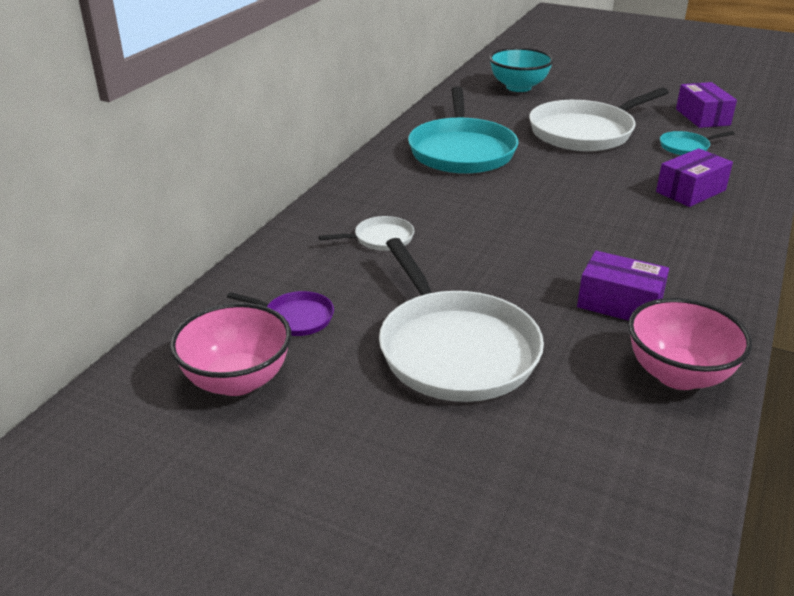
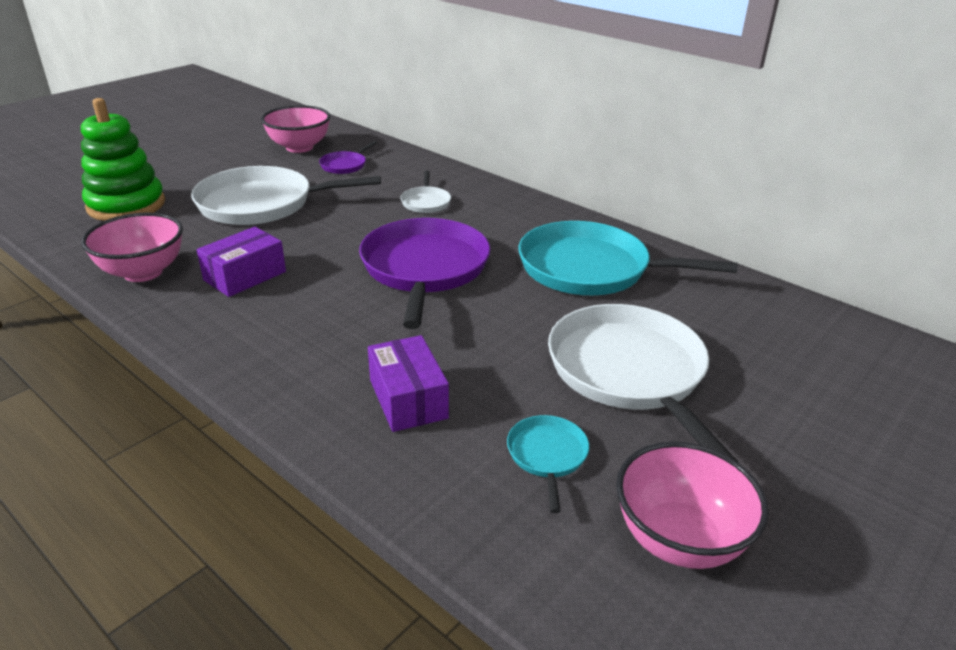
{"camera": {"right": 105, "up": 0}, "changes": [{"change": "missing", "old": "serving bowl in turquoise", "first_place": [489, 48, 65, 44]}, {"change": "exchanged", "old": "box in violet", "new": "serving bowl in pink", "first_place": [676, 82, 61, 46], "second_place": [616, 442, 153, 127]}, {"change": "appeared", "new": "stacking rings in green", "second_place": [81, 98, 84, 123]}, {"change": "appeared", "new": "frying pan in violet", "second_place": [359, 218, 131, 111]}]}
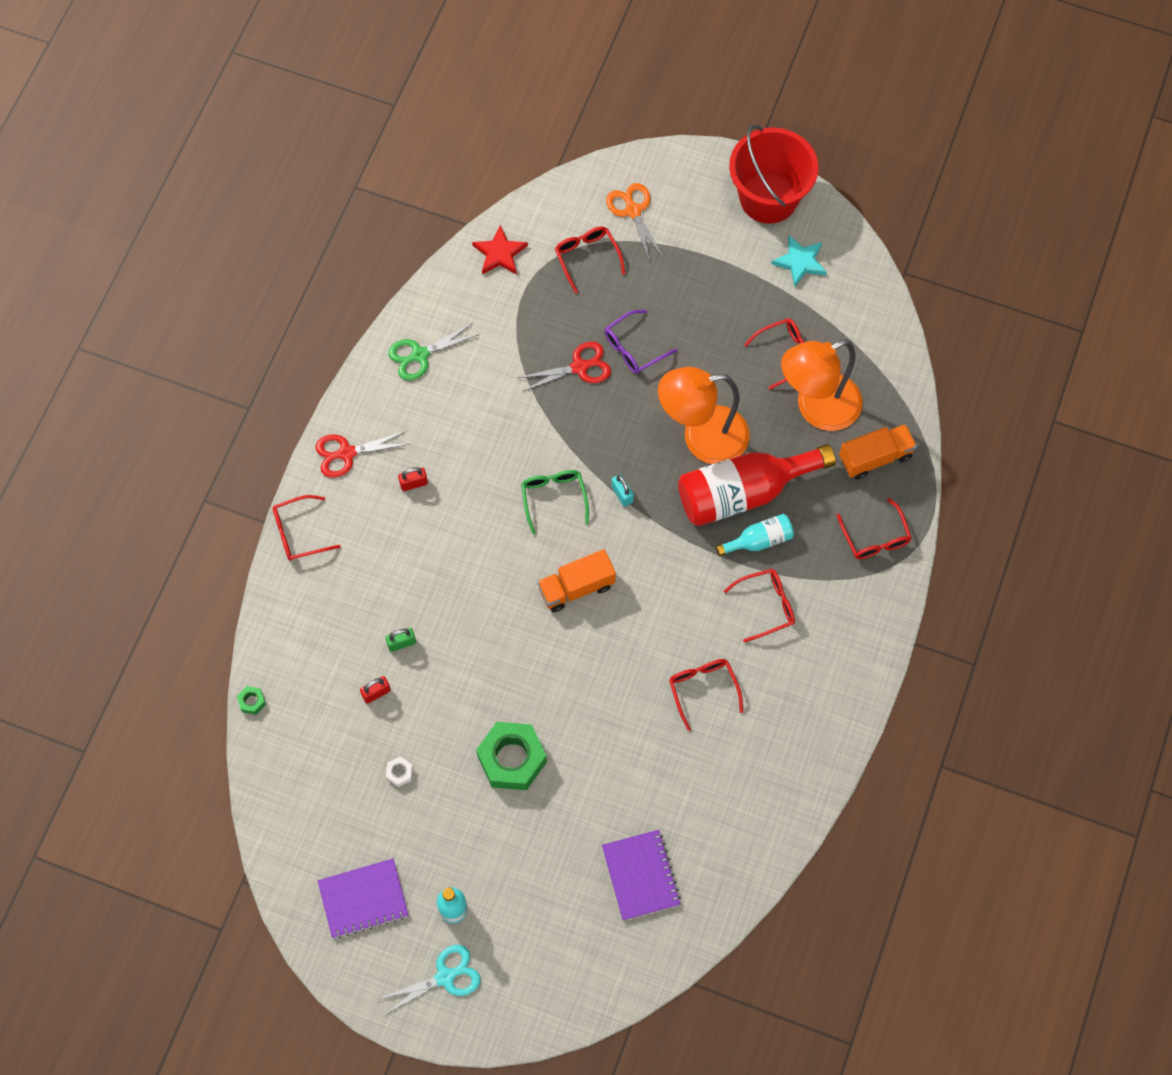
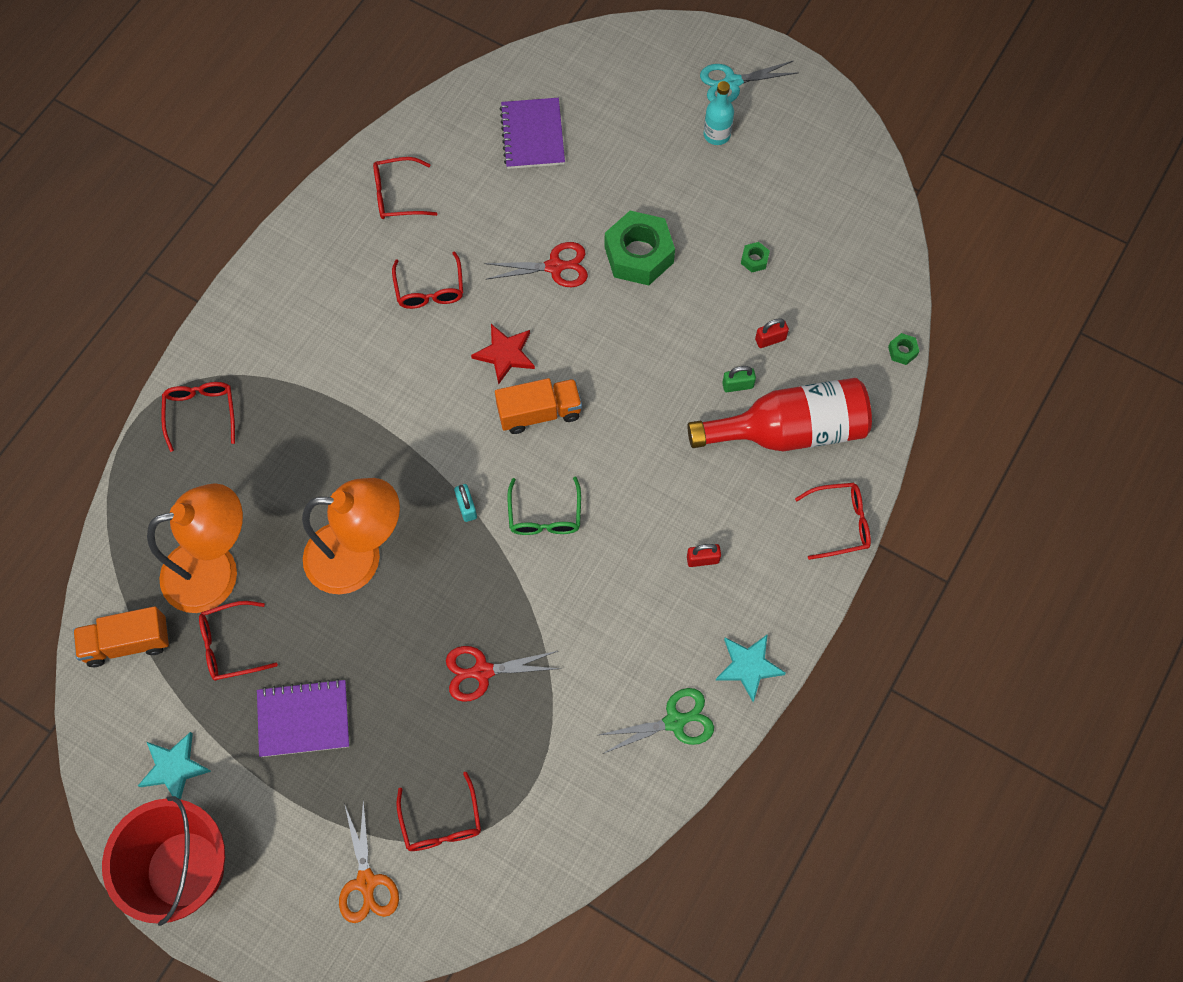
{"camera": {"right": -170, "up": 0}, "changes": [{"change": "relocated", "old": "shears in crimson", "first_place": [315, 430, 94, 48], "second_place": [484, 242, 104, 45]}, {"change": "relocated", "old": "notepad in violet", "first_place": [318, 858, 91, 81], "second_place": [257, 679, 92, 78]}, {"change": "colour", "old": "hexagon nut in pure white", "new": "hexagon nut in green", "first_place": [386, 757, 27, 30], "second_place": [741, 242, 29, 30]}, {"change": "relocated", "old": "star shape in crimson", "first_place": [472, 225, 56, 50], "second_place": [471, 324, 64, 61]}, {"change": "missing", "old": "spectacles in violet", "first_place": [605, 310, 72, 64]}, {"change": "relocated", "old": "flask in crimson", "first_place": [678, 444, 158, 82], "second_place": [687, 378, 185, 74]}, {"change": "missing", "old": "flask in turquoise", "first_place": [716, 514, 78, 42]}, {"change": "relocated", "old": "spectacles in crimson", "first_place": [724, 569, 71, 74], "second_place": [373, 157, 64, 62]}, {"change": "relocated", "old": "toy truck in orange-coloured", "first_place": [839, 424, 78, 55], "second_place": [73, 606, 96, 61]}, {"change": "appeared", "new": "star shape in turquoise", "second_place": [715, 634, 71, 68]}]}
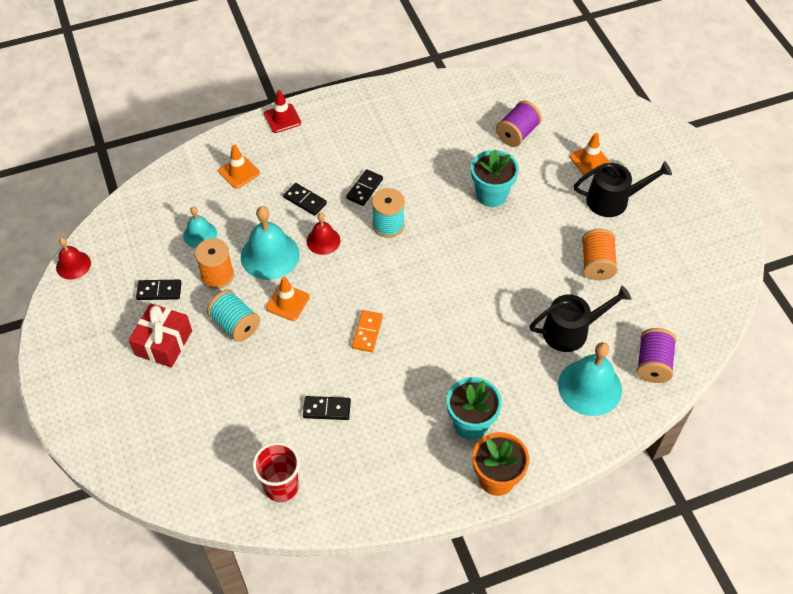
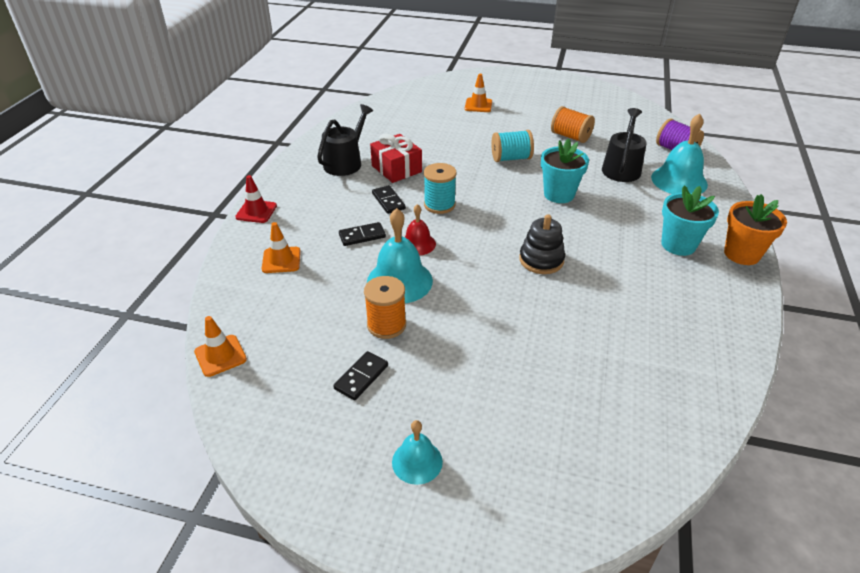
{"camera": {"right": -55, "up": -15}, "changes": [{"change": "missing", "old": "bell in crimson", "first_place": [56, 237, 35, 43]}, {"change": "relocated", "old": "gift in crimson", "first_place": [129, 303, 63, 65], "second_place": [370, 134, 52, 49]}, {"change": "relocated", "old": "bell in turquoise", "first_place": [183, 207, 34, 41], "second_place": [392, 420, 51, 65]}, {"change": "relocated", "old": "reel of thread in turquoise", "first_place": [207, 290, 53, 52], "second_place": [491, 130, 43, 32]}, {"change": "missing", "old": "beaker in crimson", "first_place": [253, 442, 47, 60]}, {"change": "relocated", "old": "safety cone in orange-coloured", "first_place": [266, 277, 44, 44], "second_place": [194, 316, 53, 61]}, {"change": "missing", "old": "domino piece in jet-black", "first_place": [303, 396, 48, 24]}, {"change": "exchanged", "old": "domino piece in orange-coloured", "new": "stacking rings in jet-black", "first_place": [352, 310, 31, 42], "second_place": [519, 214, 46, 60]}, {"change": "relocated", "old": "potted plant in turquoise", "first_place": [471, 150, 48, 57], "second_place": [541, 138, 48, 65]}, {"change": "missing", "old": "reel of thread in violet", "first_place": [496, 101, 46, 46]}, {"change": "relocated", "old": "sprinkling can in jet-black", "first_place": [574, 161, 98, 56], "second_place": [317, 104, 56, 72]}]}
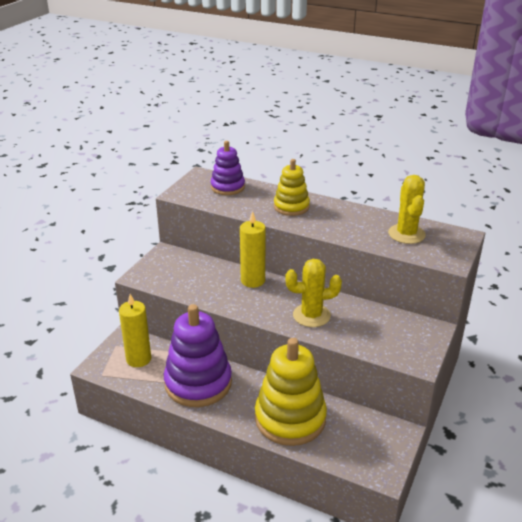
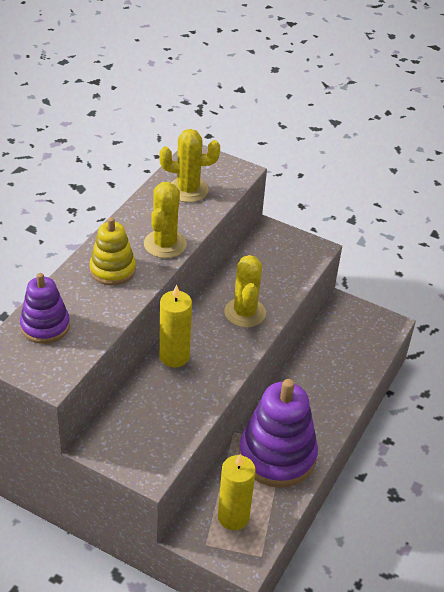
{"camera": {"right": -90, "up": 10}, "changes": [{"change": "missing", "old": "stacking rings in golden", "first_place": [255, 338, 72, 108]}, {"change": "appeared", "new": "saguaro cactus in golden", "second_place": [144, 182, 43, 76]}]}
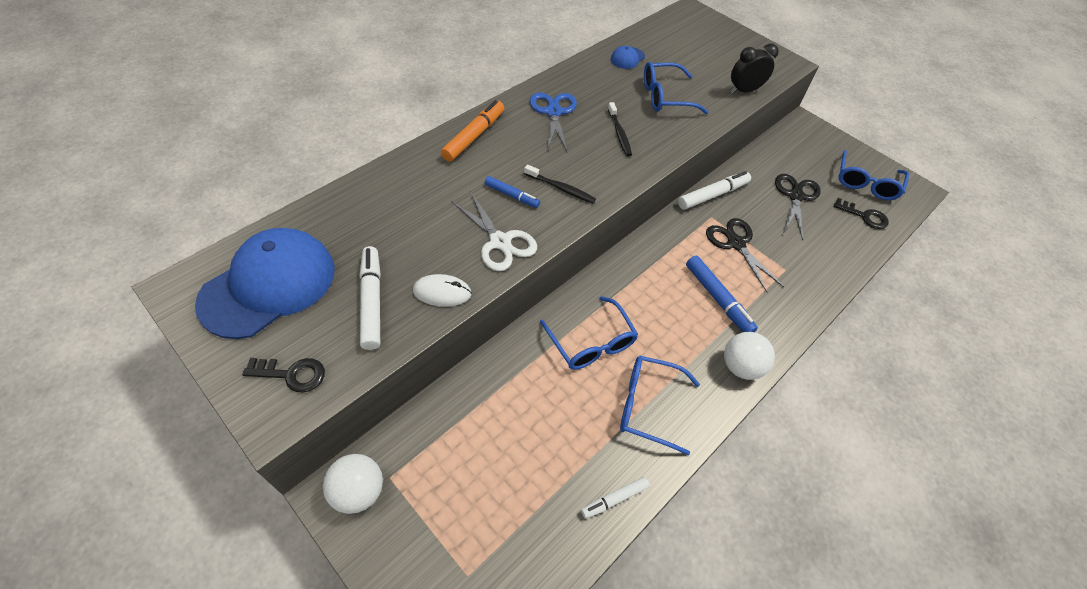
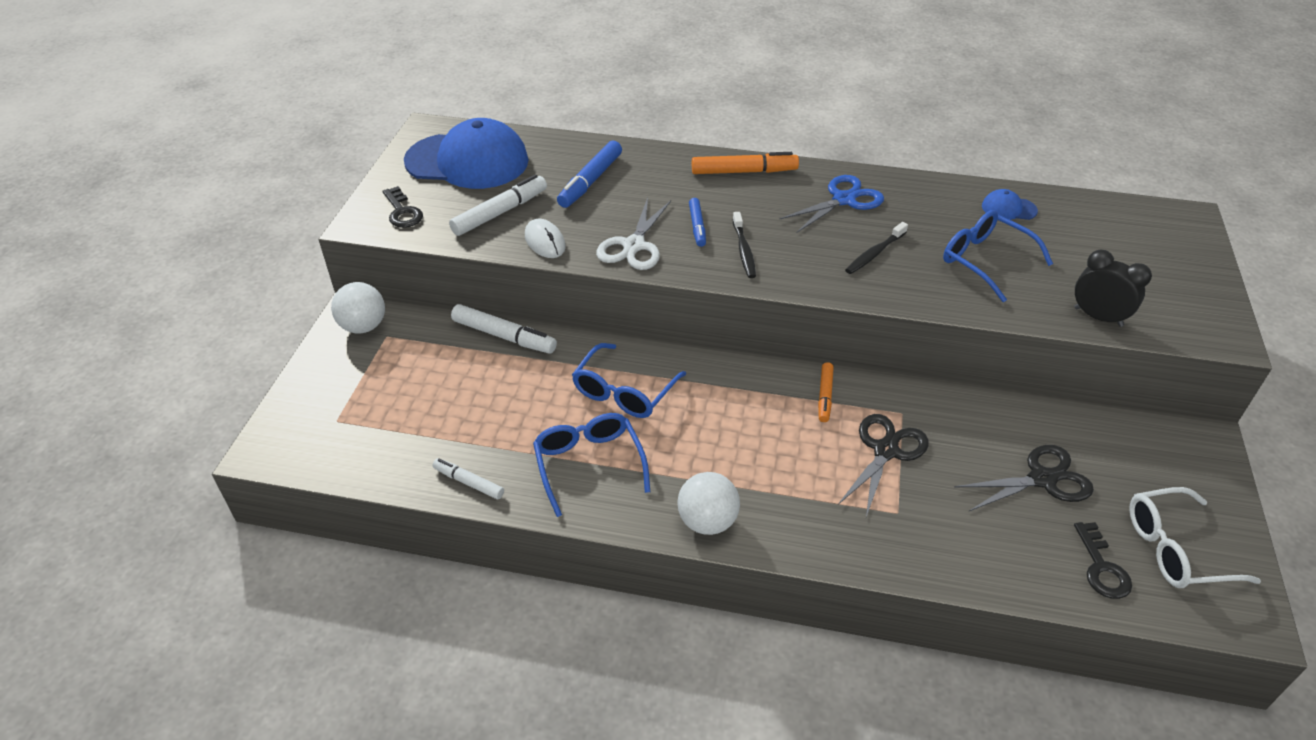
{"camera": {"right": 60, "up": -10}, "changes": [{"change": "relocated", "old": "felt pen in pure white", "first_place": [678, 171, 73, 39], "second_place": [451, 304, 106, 50]}, {"change": "relocated", "old": "felt pen in royal blue", "first_place": [686, 256, 72, 76], "second_place": [557, 141, 65, 67]}, {"change": "colour", "old": "spectacles in royal blue", "new": "spectacles in pure white", "first_place": [838, 150, 71, 50], "second_place": [1129, 487, 132, 101]}, {"change": "appeared", "new": "felt pen in orange-coloured", "second_place": [818, 362, 16, 60]}]}
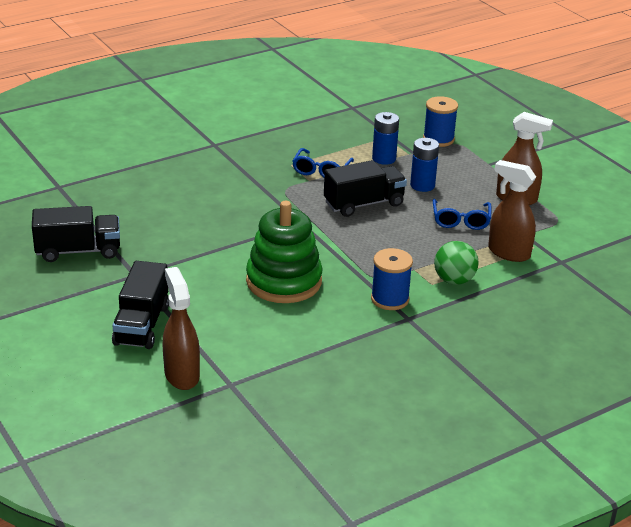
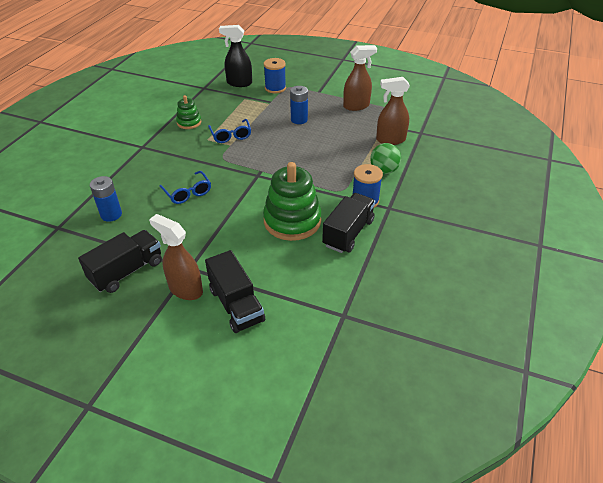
{"camera": {"right": -35, "up": 10}, "changes": [{"change": "relocated", "old": "spray bottle in brown", "first_place": [163, 267, 37, 123], "second_place": [149, 214, 54, 86]}, {"change": "relocated", "old": "toy truck in jet-black", "first_place": [324, 160, 83, 57], "second_place": [322, 193, 53, 60]}, {"change": "relocated", "old": "power cell in royal blue", "first_place": [372, 112, 27, 53], "second_place": [90, 176, 32, 46]}, {"change": "relocated", "old": "spectacles in royal blue", "first_place": [433, 199, 59, 31], "second_place": [159, 171, 52, 33]}, {"change": "appeared", "new": "stacking rings in green", "second_place": [176, 95, 25, 34]}, {"change": "appeared", "new": "spray bottle in jet-black", "second_place": [219, 25, 33, 62]}]}
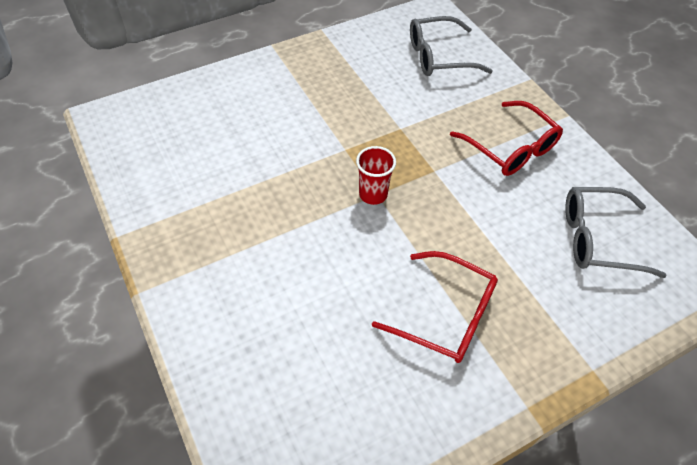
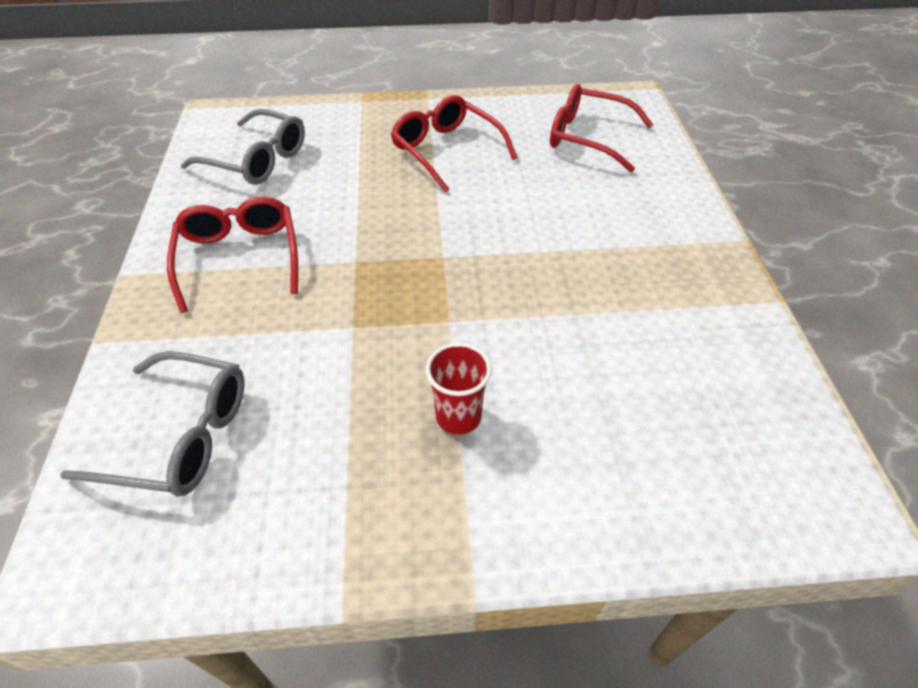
{"camera": {"right": -155, "up": -5}, "changes": [{"change": "relocated", "old": "beaker in crimson", "first_place": [356, 146, 40, 59], "second_place": [426, 343, 66, 92]}, {"change": "appeared", "new": "spectacles in crimson", "second_place": [550, 84, 103, 88]}]}
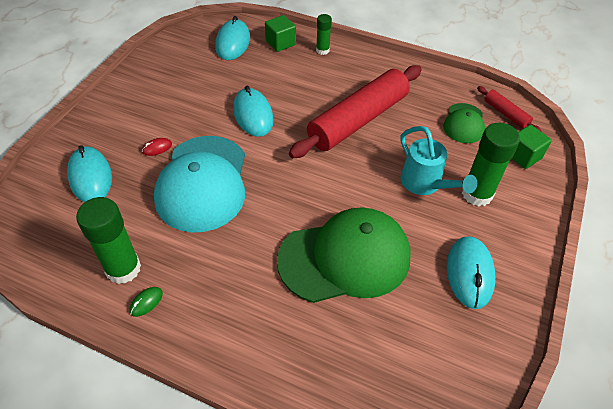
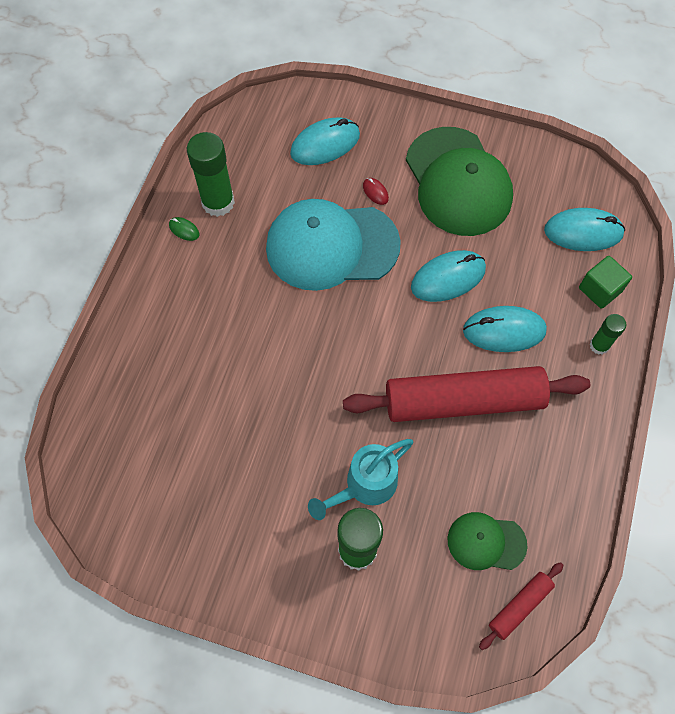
{"camera": {"right": 85, "up": 15}, "changes": [{"change": "relocated", "old": "cap in green", "first_place": [277, 207, 134, 96], "second_place": [406, 127, 107, 109]}, {"change": "spun", "old": "dough roller in crimson", "first_place": [289, 65, 133, 93], "second_place": [343, 366, 247, 56], "degrees": -45}, {"change": "relocated", "old": "PC mouse in turquoise", "first_place": [447, 236, 49, 73], "second_place": [463, 306, 84, 46]}, {"change": "missing", "old": "cube in green", "first_place": [511, 125, 41, 44]}]}
